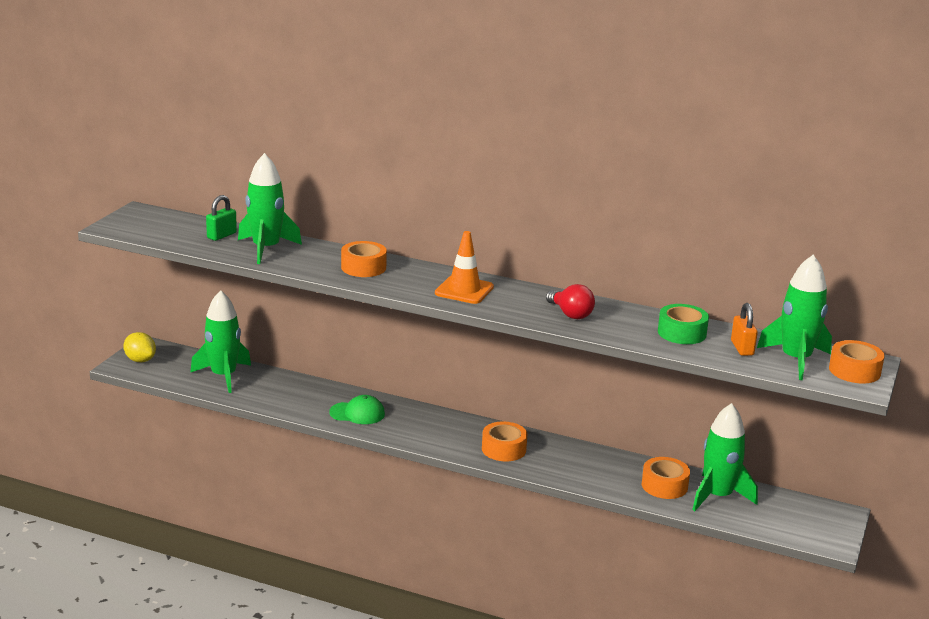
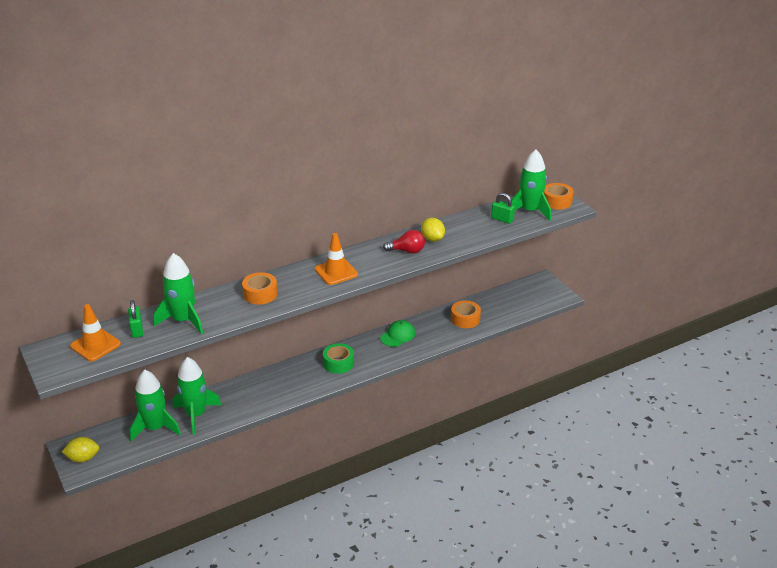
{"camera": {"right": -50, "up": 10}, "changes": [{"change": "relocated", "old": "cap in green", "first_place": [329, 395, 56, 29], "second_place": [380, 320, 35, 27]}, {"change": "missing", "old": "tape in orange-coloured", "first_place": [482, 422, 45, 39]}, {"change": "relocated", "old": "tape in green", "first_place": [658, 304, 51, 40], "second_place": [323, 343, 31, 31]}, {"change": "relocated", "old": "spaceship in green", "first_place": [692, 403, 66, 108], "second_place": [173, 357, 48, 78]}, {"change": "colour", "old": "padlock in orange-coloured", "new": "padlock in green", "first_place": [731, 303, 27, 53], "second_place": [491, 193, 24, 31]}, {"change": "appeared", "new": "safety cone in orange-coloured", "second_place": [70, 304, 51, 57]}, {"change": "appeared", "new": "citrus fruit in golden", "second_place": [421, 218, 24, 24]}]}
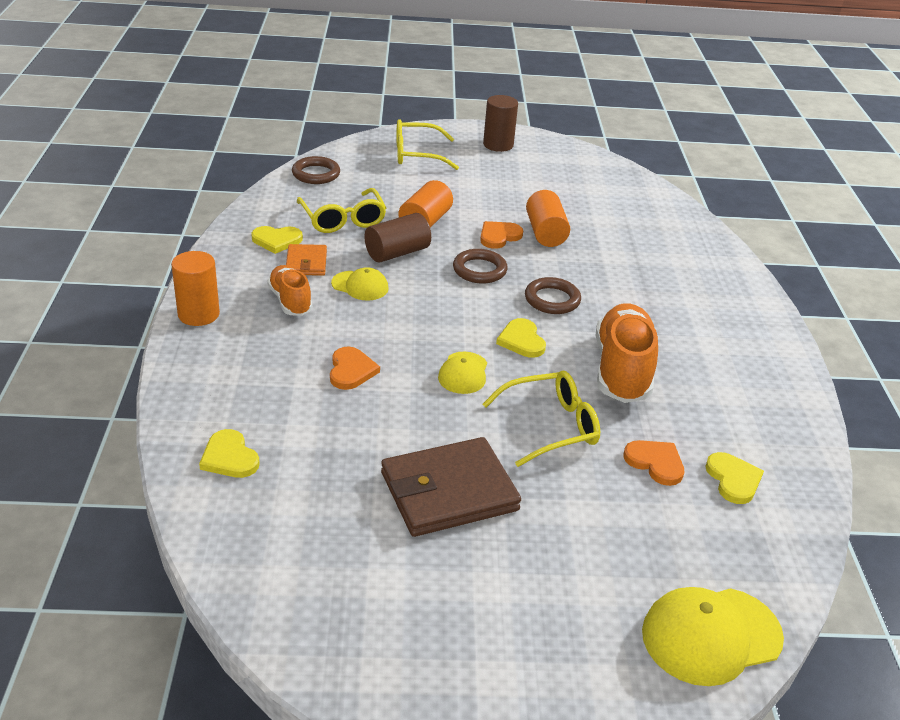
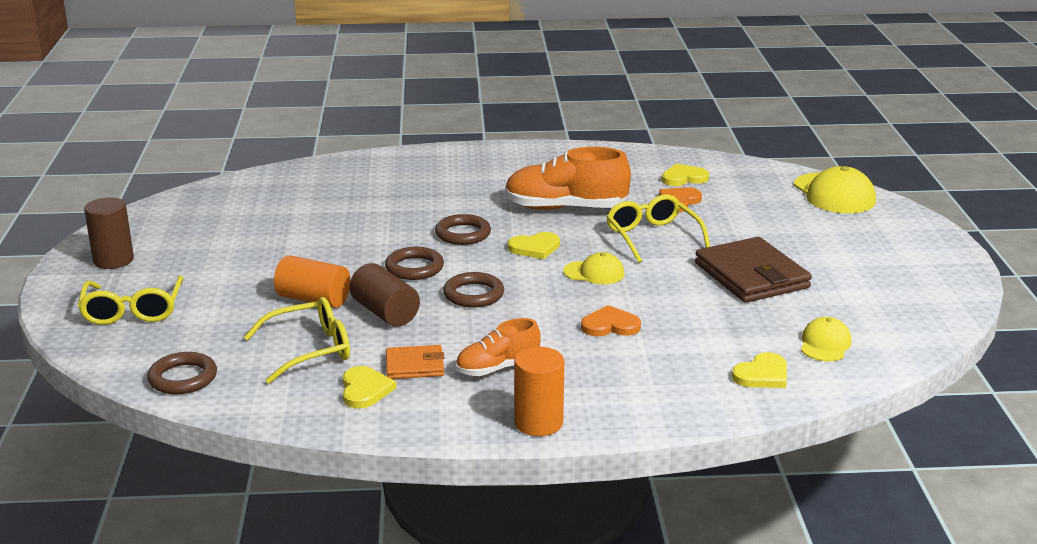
{"camera": {"right": -90, "up": -10}, "changes": [{"change": "relocated", "old": "cap in golden", "first_place": [331, 267, 57, 34], "second_place": [801, 317, 51, 44]}, {"change": "missing", "old": "love heart in orange-coloured", "first_place": [480, 221, 43, 28]}, {"change": "missing", "old": "cylinder shape in orange-coloured", "first_place": [526, 190, 44, 57]}, {"change": "appeared", "new": "hoop in brown", "second_place": [443, 272, 61, 36]}]}
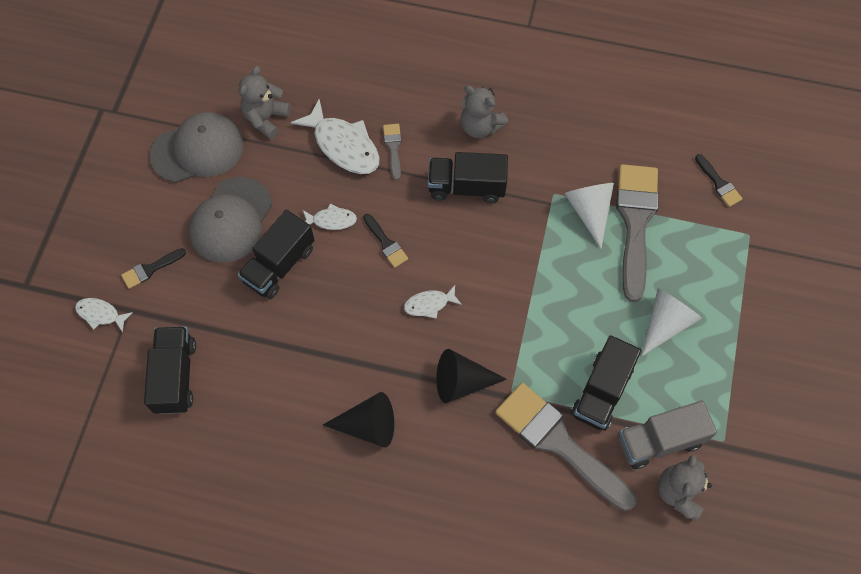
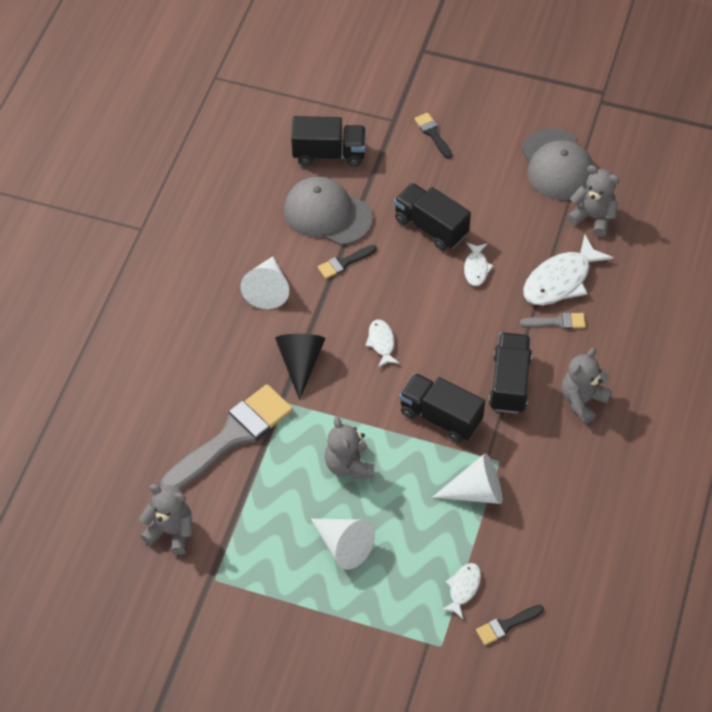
{"camera": {"right": 95, "up": -10}, "changes": [{"change": "relocated", "old": "fish in pure white", "first_place": [75, 298, 58, 34], "second_place": [441, 563, 40, 56]}, {"change": "relocated", "old": "cap in gray", "first_place": [189, 177, 83, 86], "second_place": [284, 177, 89, 68]}, {"change": "colour", "old": "solid cone in jet-black", "new": "solid cone in pure white", "first_place": [323, 392, 71, 55], "second_place": [241, 256, 48, 53]}, {"change": "relocated", "old": "brush in jet-black", "first_place": [363, 214, 45, 54], "second_place": [318, 245, 59, 34]}, {"change": "relocated", "old": "toy truck in jet-black", "first_place": [571, 335, 70, 96], "second_place": [399, 373, 86, 70]}, {"change": "missing", "old": "brush in gray", "first_place": [616, 164, 43, 138]}, {"change": "missing", "old": "toy truck in gray", "first_place": [618, 401, 99, 68]}, {"change": "appeared", "new": "stuffed bear in gray", "second_place": [325, 417, 49, 62]}]}
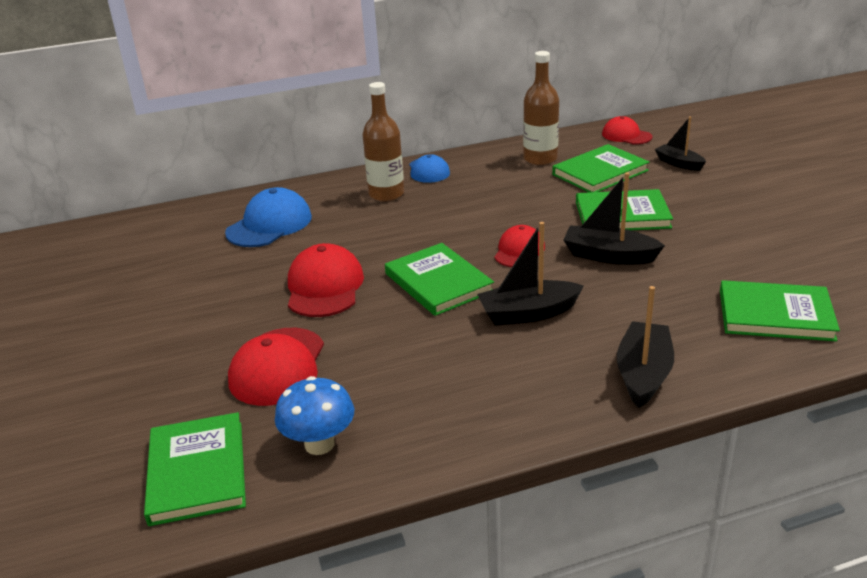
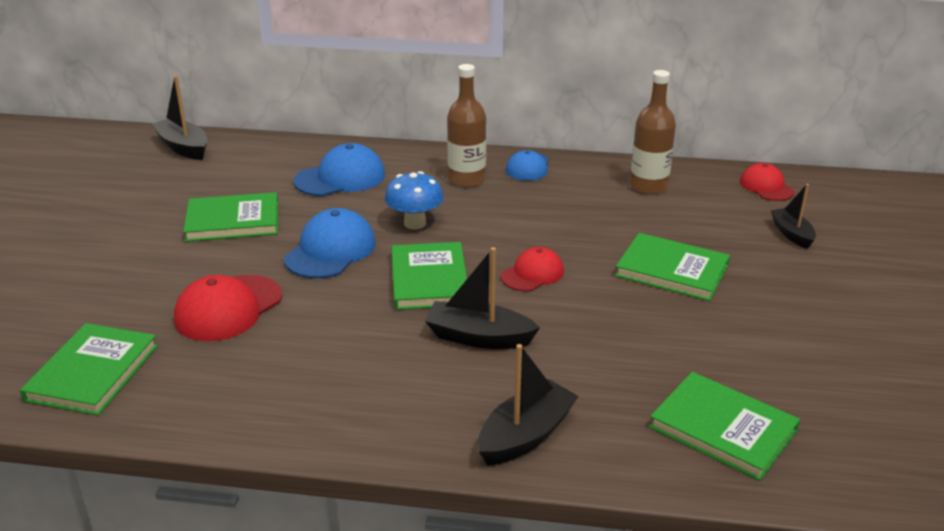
{"camera": {"right": 25, "up": 0}, "changes": [{"change": "relocated", "old": "mushroom in royal blue", "first_place": [275, 376, 79, 79], "second_place": [385, 171, 58, 58]}, {"change": "colour", "old": "cap in crimson", "new": "cap in royal blue", "first_place": [288, 243, 76, 74], "second_place": [284, 208, 92, 71]}, {"change": "relocated", "old": "hardback in green", "first_place": [552, 144, 97, 48], "second_place": [183, 192, 95, 50]}, {"change": "relocated", "old": "boat in jet-black", "first_place": [563, 172, 102, 93], "second_place": [151, 76, 56, 84]}]}
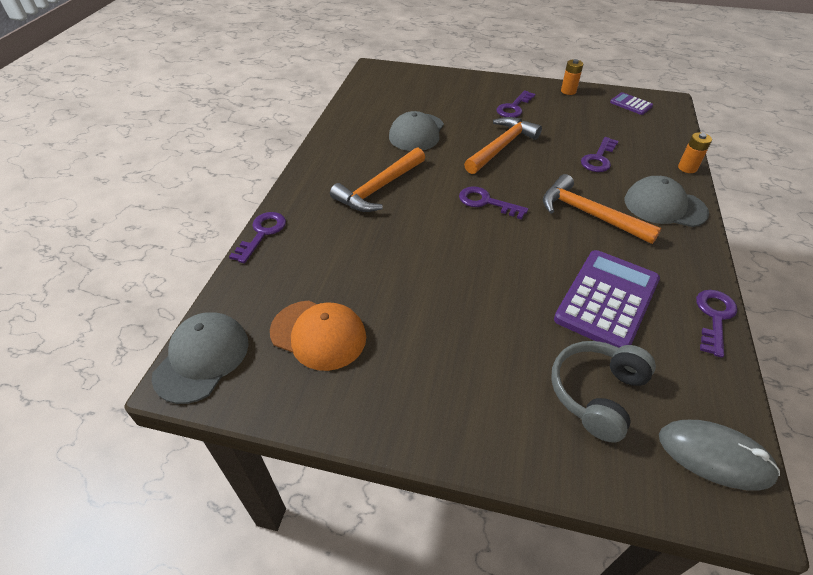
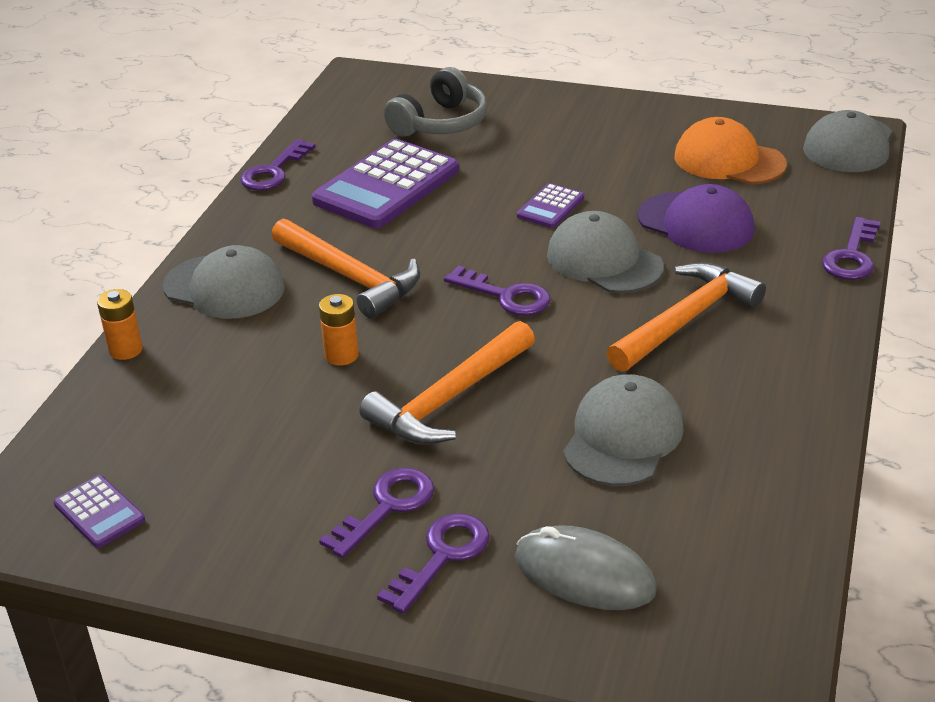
{"camera": {"right": -175, "up": -10}, "changes": [{"change": "relocated", "old": "power cell in orange-coloured", "first_place": [561, 59, 22, 36], "second_place": [319, 294, 40, 72]}, {"change": "relocated", "old": "key in violet", "first_place": [581, 137, 37, 35], "second_place": [377, 514, 113, 100]}, {"change": "relocated", "old": "PC mouse in gray", "first_place": [659, 420, 121, 71], "second_place": [515, 525, 142, 85]}, {"change": "appeared", "new": "pocket calculator in violet", "second_place": [517, 183, 67, 45]}, {"change": "appeared", "new": "cap in gray", "second_place": [547, 211, 117, 82]}, {"change": "appeared", "new": "cap in violet", "second_place": [637, 184, 117, 69]}]}
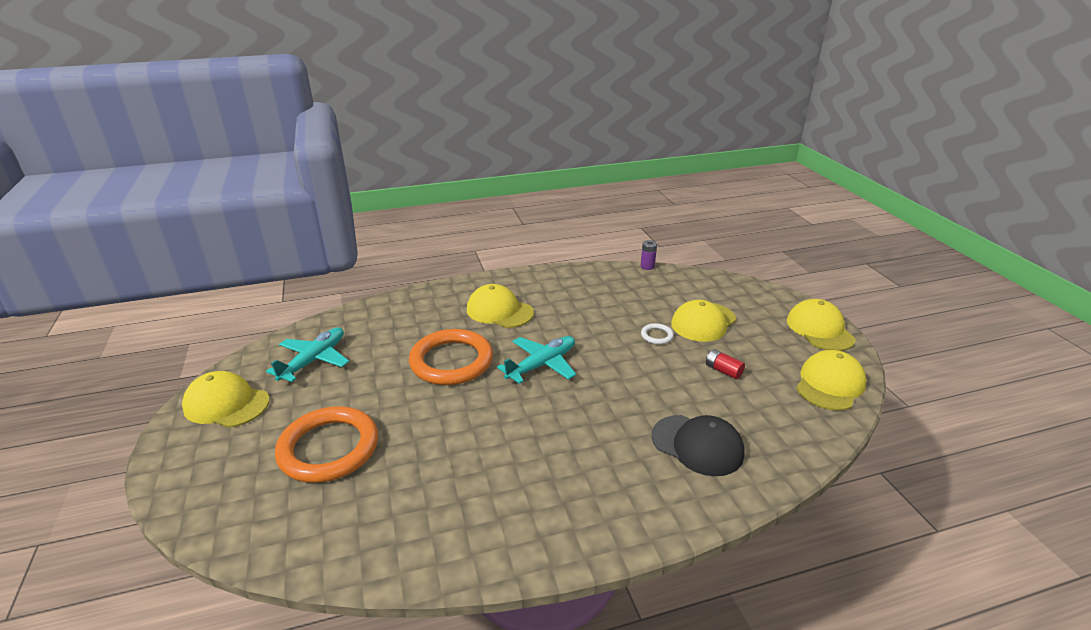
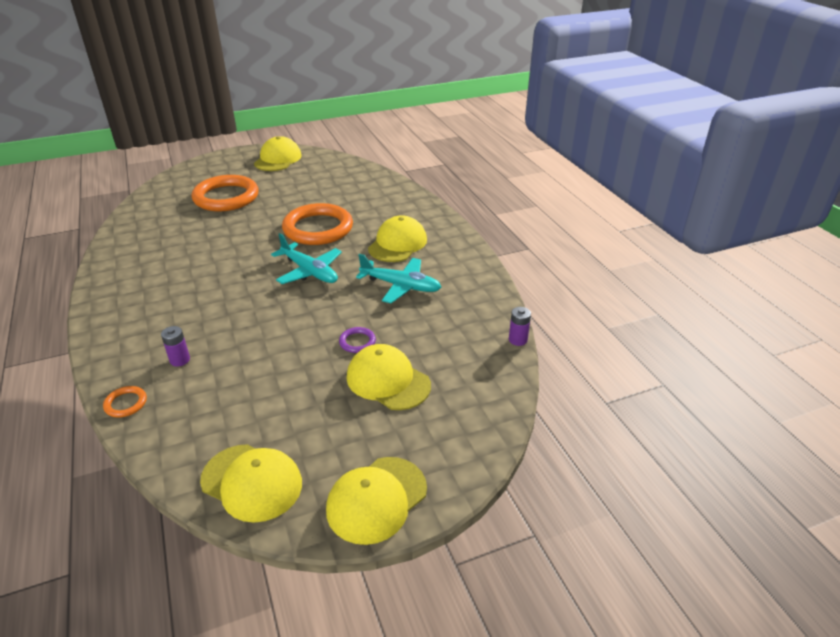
{"camera": {"right": 85, "up": 5}, "changes": [{"change": "relocated", "old": "aeroplane in turquoise", "first_place": [266, 327, 83, 55], "second_place": [356, 254, 85, 49]}, {"change": "colour", "old": "hoop in pure white", "new": "hoop in violet", "first_place": [641, 323, 33, 21], "second_place": [339, 327, 37, 26]}, {"change": "exchanged", "old": "cap in jet-black", "new": "power cell in violet", "first_place": [652, 415, 93, 61], "second_place": [161, 326, 29, 41]}, {"change": "missing", "old": "power cell in crimson", "first_place": [706, 349, 39, 30]}, {"change": "spun", "old": "cap in golden", "first_place": [787, 299, 68, 52], "second_place": [326, 457, 101, 88], "degrees": 150}, {"change": "appeared", "new": "hoop in orange-coloured", "second_place": [103, 386, 44, 31]}]}
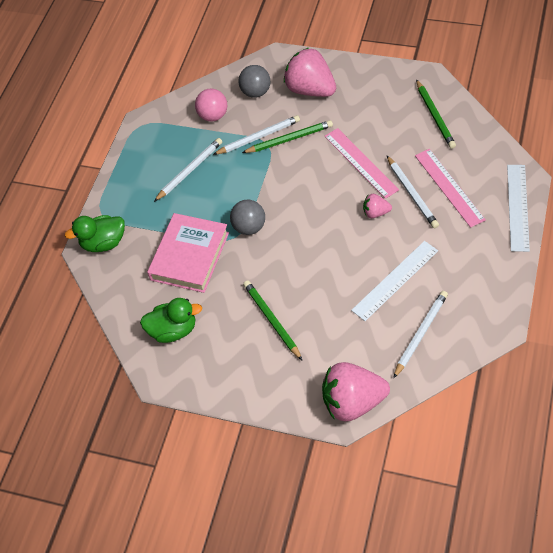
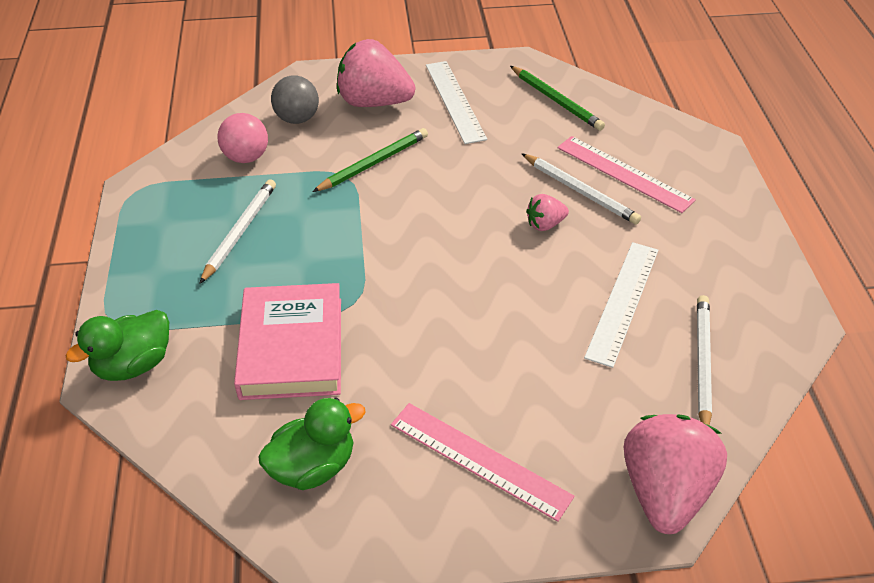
{"camera": {"right": -30, "up": -10}, "changes": [{"change": "missing", "old": "pencil in pure white", "first_place": [213, 115, 87, 40]}, {"change": "missing", "old": "ball in gray", "first_place": [230, 200, 35, 35]}, {"change": "missing", "old": "pencil in green", "first_place": [243, 280, 59, 80]}, {"change": "spun", "old": "strawberry in pink", "first_place": [322, 362, 68, 59], "second_place": [624, 414, 103, 120], "degrees": 135}, {"change": "relocated", "old": "ruler in pink", "first_place": [325, 128, 74, 71], "second_place": [391, 403, 183, 119]}, {"change": "relocated", "old": "ruler in pure white", "first_place": [507, 165, 23, 87], "second_place": [426, 61, 61, 83]}]}
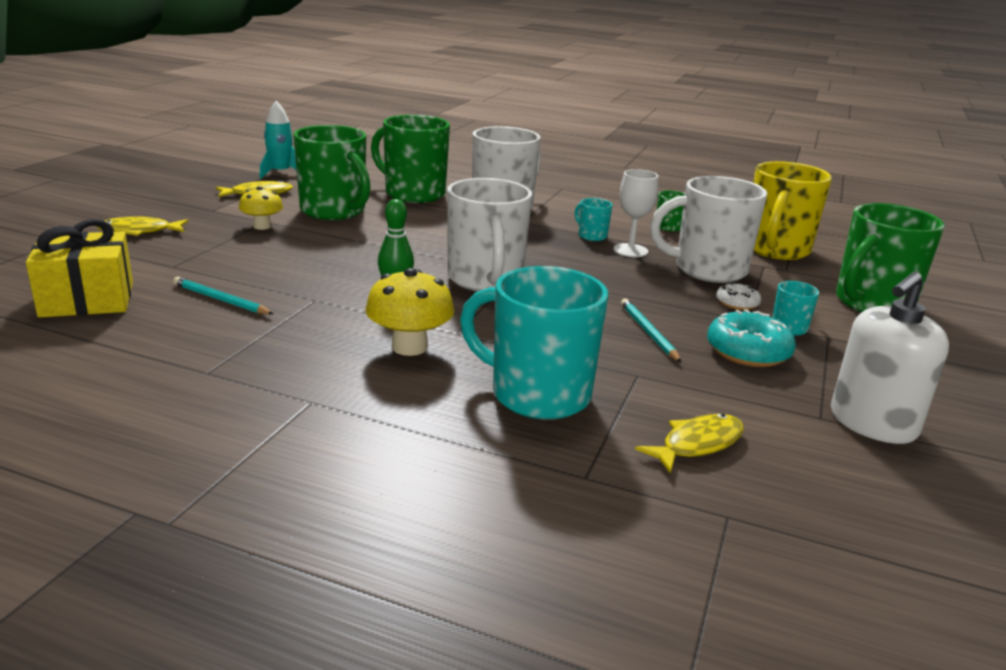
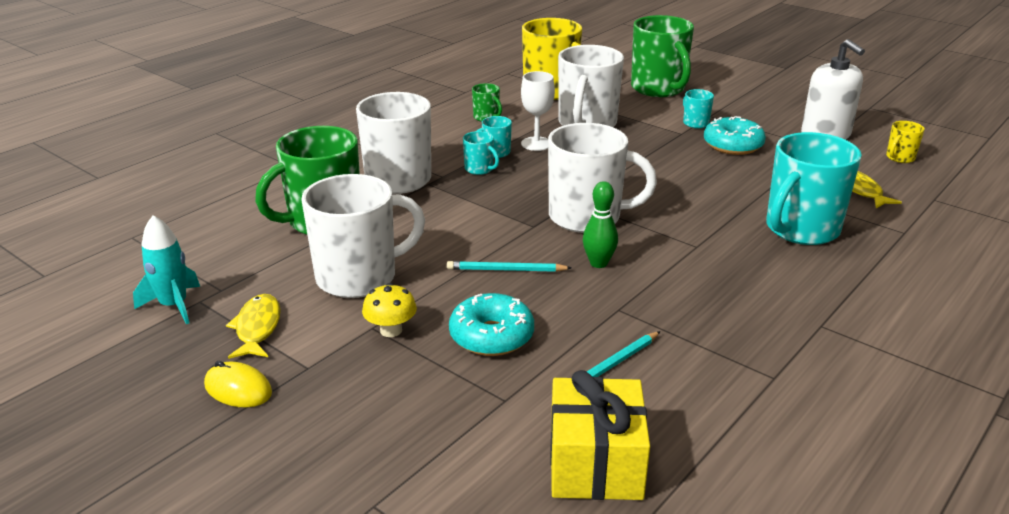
{"camera": {"right": -70, "up": 5}, "changes": [{"change": "missing", "old": "fish in golden", "first_place": [96, 216, 92, 20]}, {"change": "colour", "old": "tea mug in green", "new": "tea mug in pure white", "first_place": [293, 125, 78, 95], "second_place": [301, 174, 124, 124]}, {"change": "missing", "old": "mushroom in golden", "first_place": [366, 268, 88, 88]}, {"change": "relocated", "old": "pencil in turquoise", "first_place": [621, 299, 61, 64], "second_place": [447, 261, 124, 11]}, {"change": "missing", "old": "donut in pure white", "first_place": [716, 282, 45, 28]}, {"change": "appeared", "new": "PC mouse in golden", "second_place": [204, 361, 68, 46]}, {"change": "appeared", "new": "donut in turquoise", "second_place": [449, 293, 85, 63]}, {"change": "appeared", "new": "tea mug in turquoise", "second_place": [463, 131, 36, 44]}, {"change": "appeared", "new": "tea mug in golden", "second_place": [886, 121, 39, 42]}]}
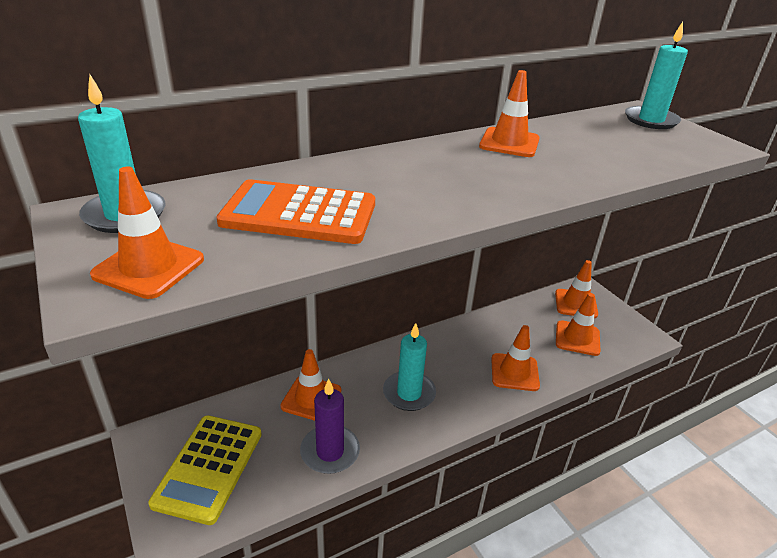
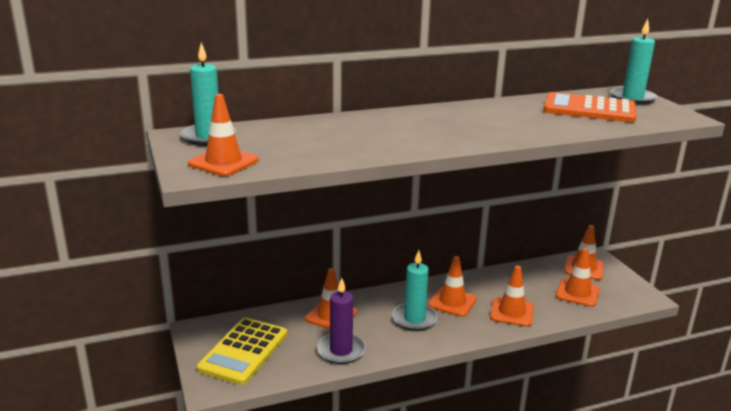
{"camera": {"right": 10, "up": -10}, "changes": [{"change": "relocated", "old": "pocket calculator in orange-coloured", "first_place": [216, 179, 159, 65], "second_place": [543, 92, 94, 31]}, {"change": "relocated", "old": "safety cone in orange-coloured", "first_place": [479, 70, 61, 87], "second_place": [428, 256, 49, 61]}]}
